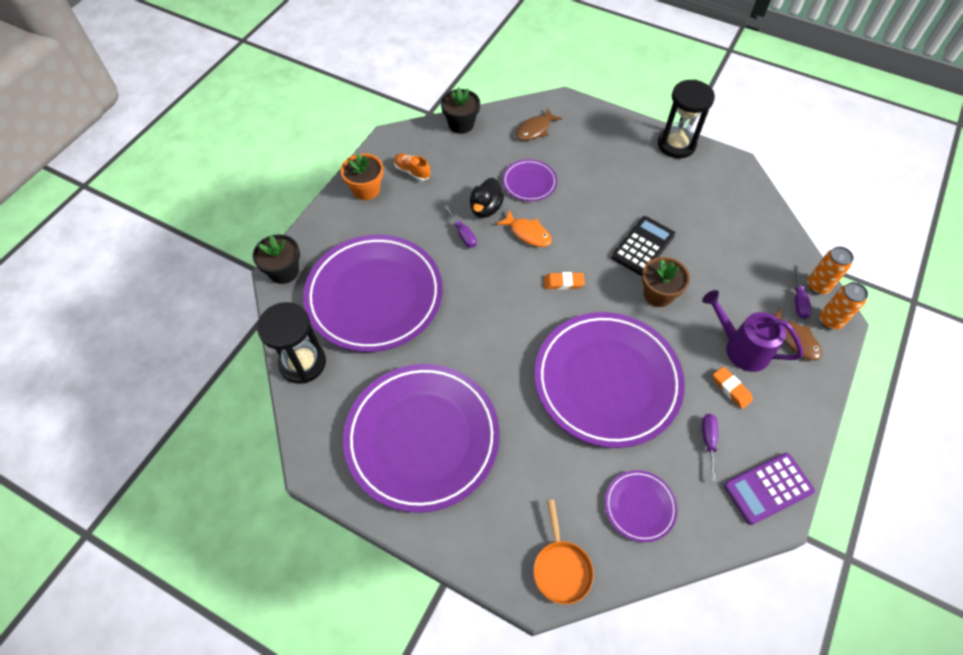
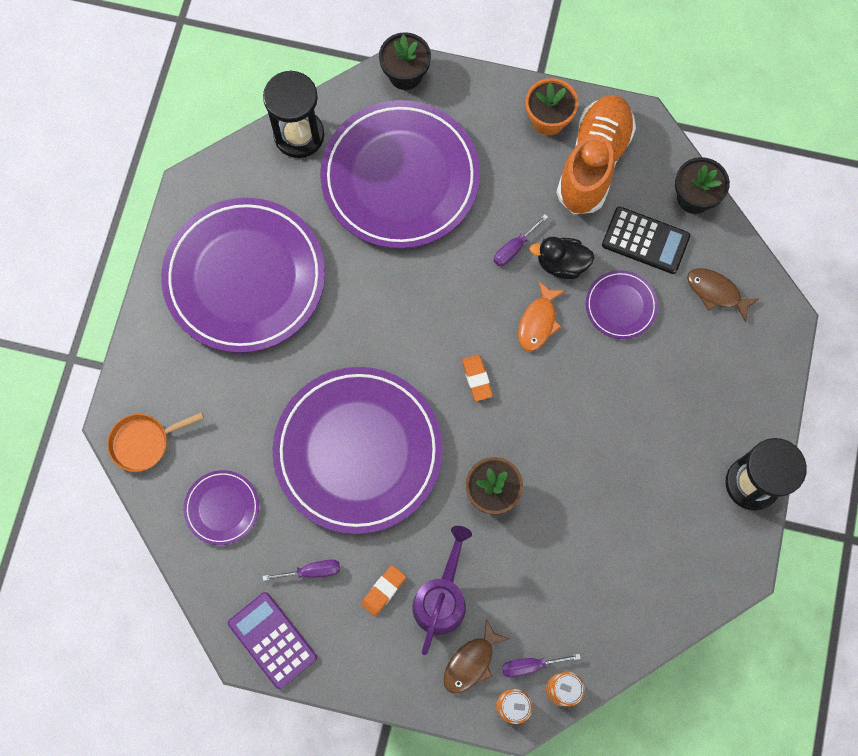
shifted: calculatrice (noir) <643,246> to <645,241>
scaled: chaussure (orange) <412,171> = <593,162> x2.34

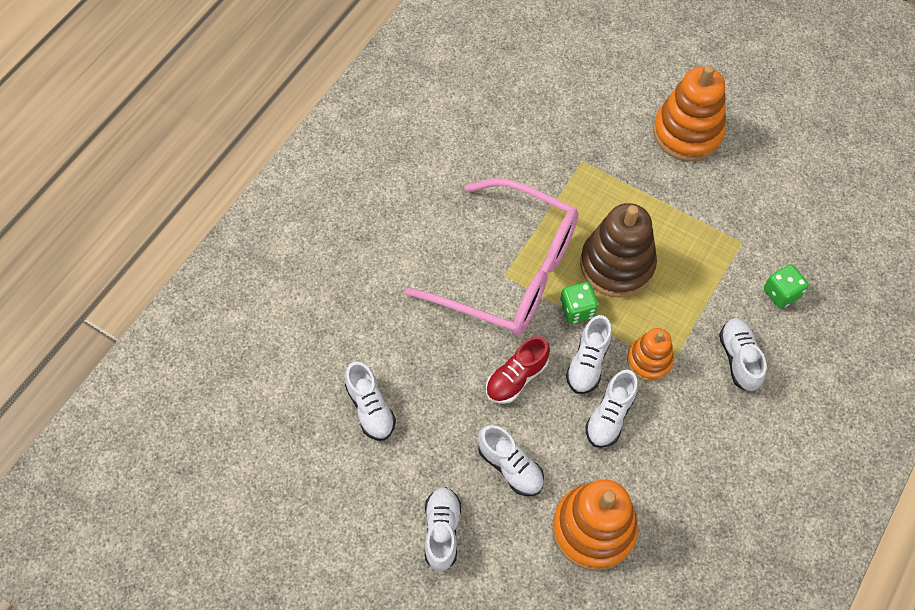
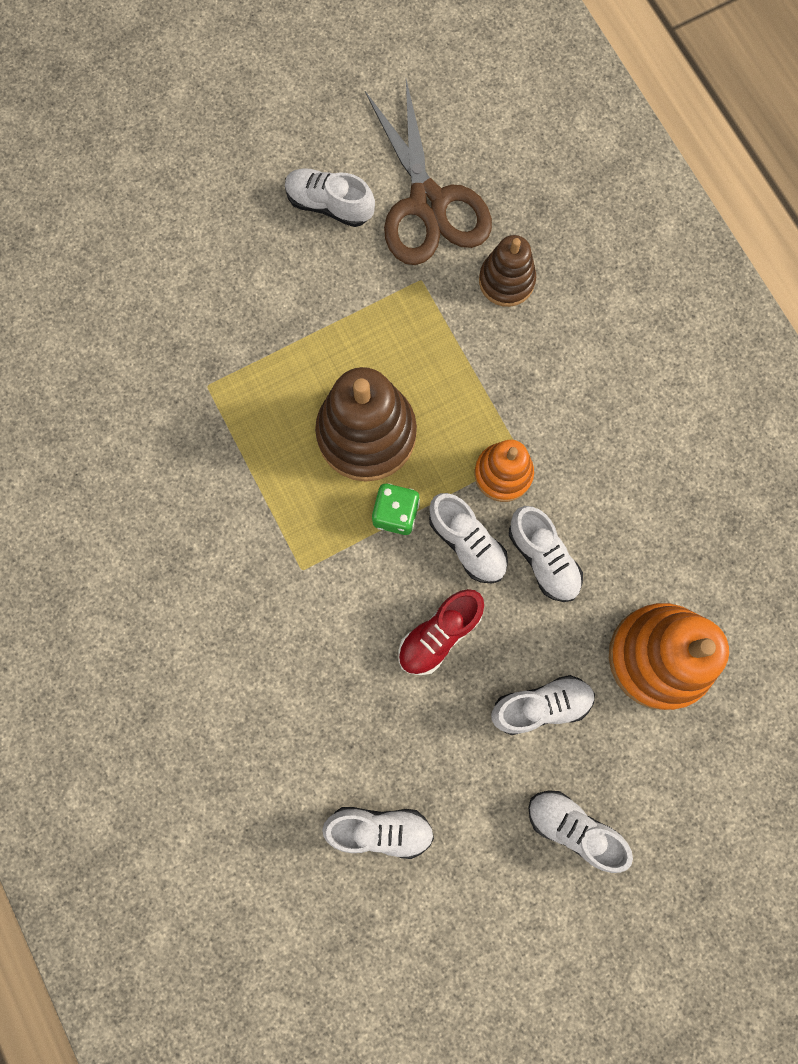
gone: lunettes (rose) <509,270>; jouet à empiler (orange) <687,133>
new: ciseaux (marron) <428,203>
shifted: chaussure (blanc) <739,358> to <329,205>
swapped: dé (vert) <781,293> to jouet à empiler (marron) <506,281>
rotated: chaussure (rouge) <516,378> = <439,634> 60 degrees clockwise

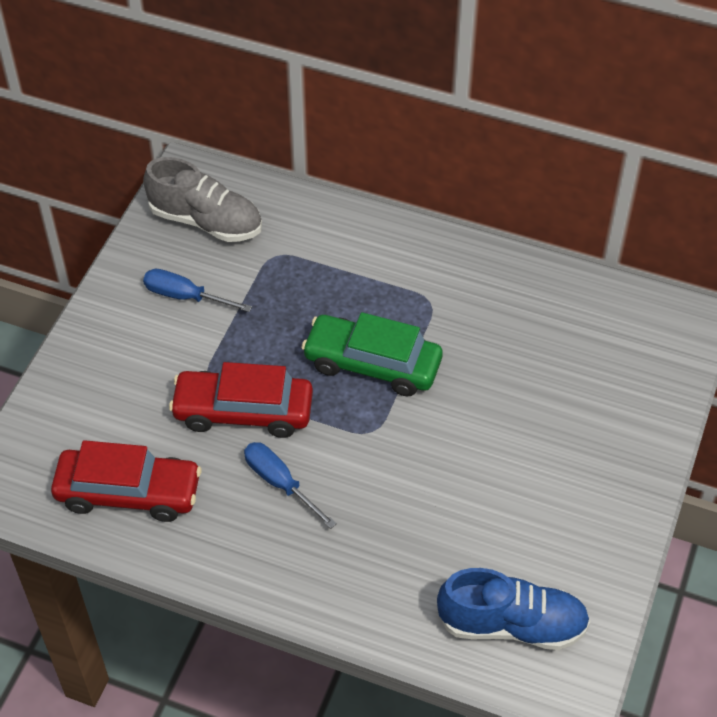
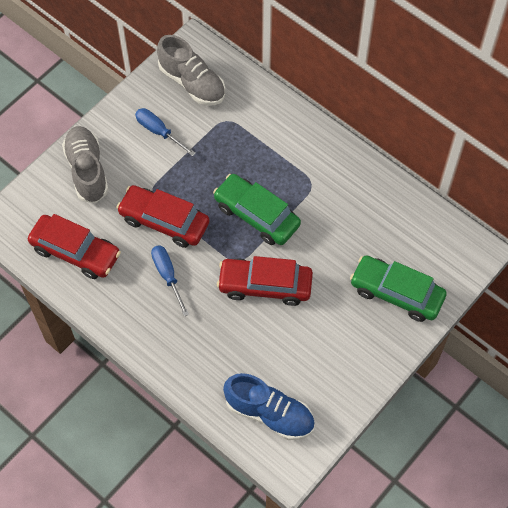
new: chaussure (gris) <87,170>; voiture (rouge) <265,285>; voiture (vert) <396,293>

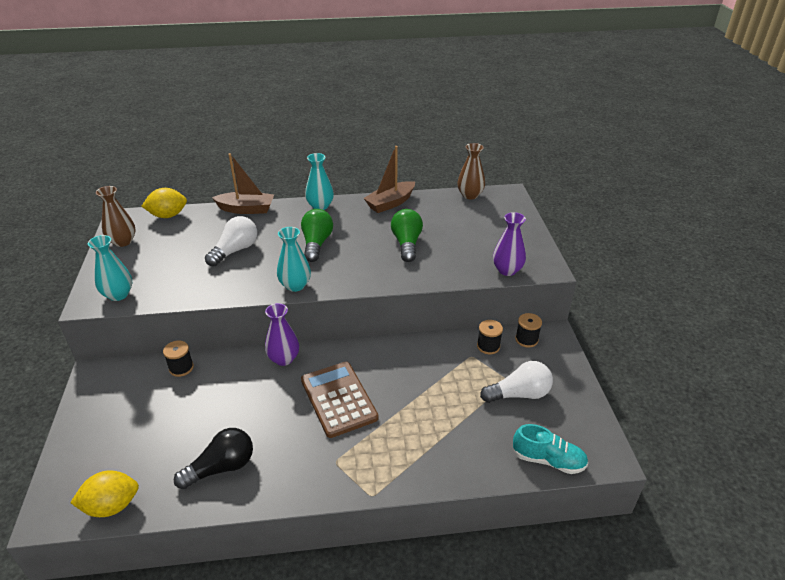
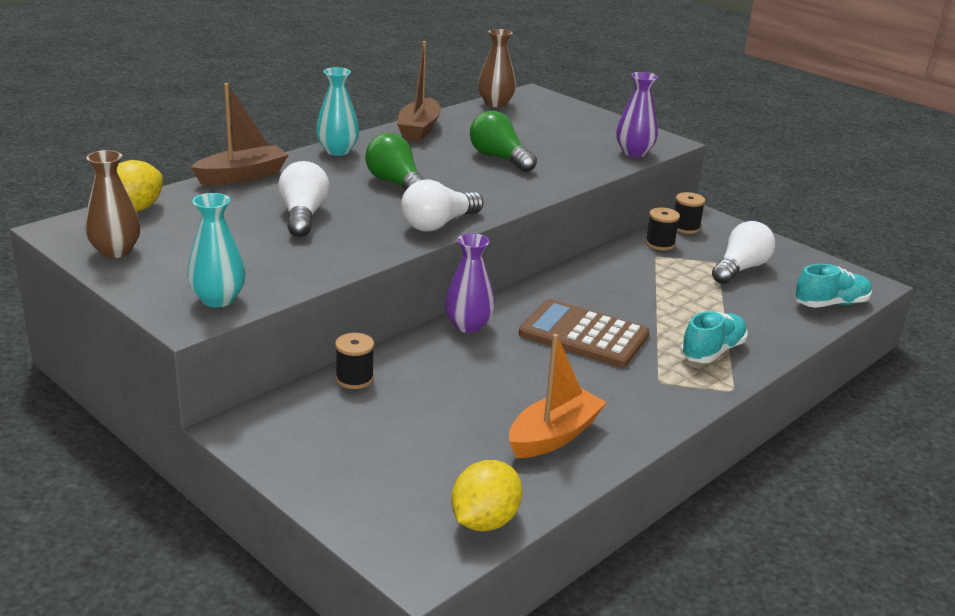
new: chaussure (turquoise) <712,351>
swapped: ampoule (noir) <221,467> to bateau (orange) <554,436>; vase (turquoise) <295,285> to ampoule (blanc) <438,224>

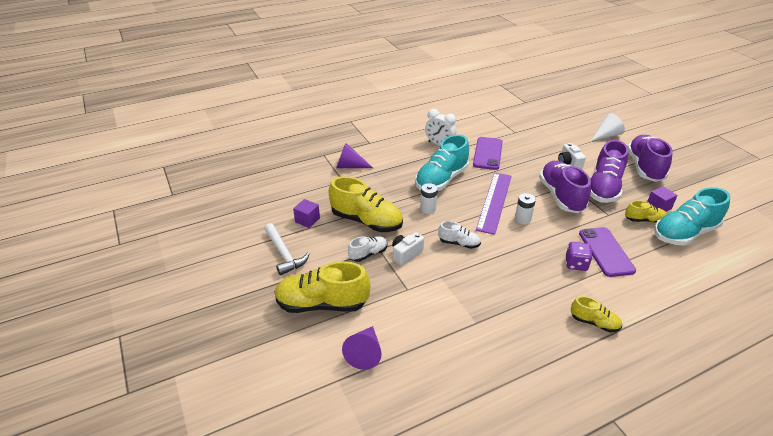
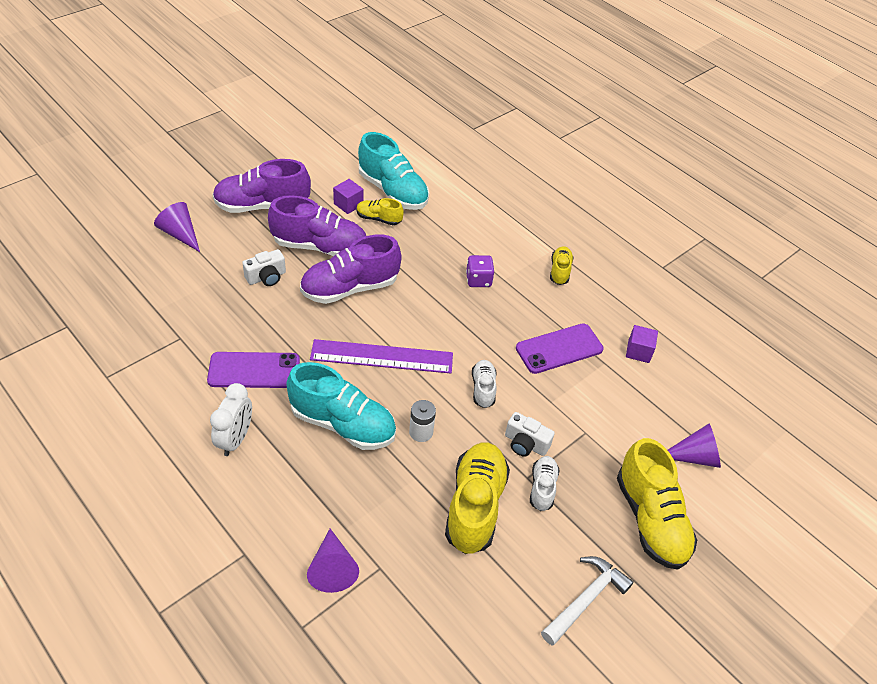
gone: pile (blanc) <522,219>
shifted: cube (violet) <307,220> to <638,351>; téléphone (violet) <606,252> to <559,349>
repainted: cône (blanc) <606,135> to cône (violet) <180,234>
rotated: chaussure (blanc) <368,254> = <542,488> 60 degrees clockwise; chaussure (jaune) <644,220> = <378,219> 60 degrees counterclockwise

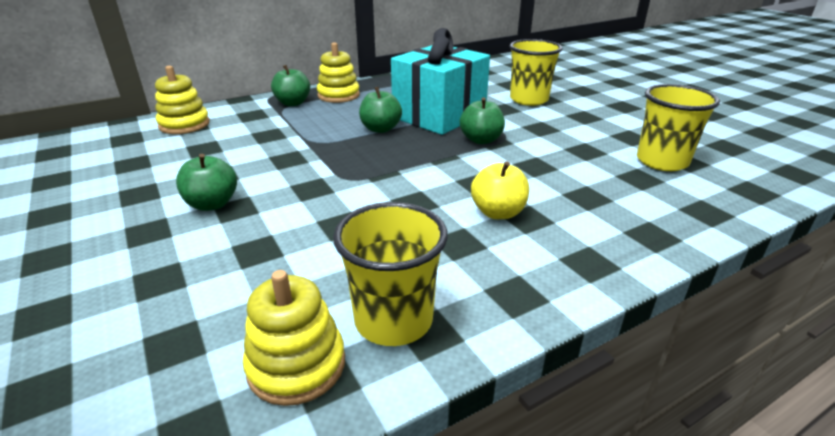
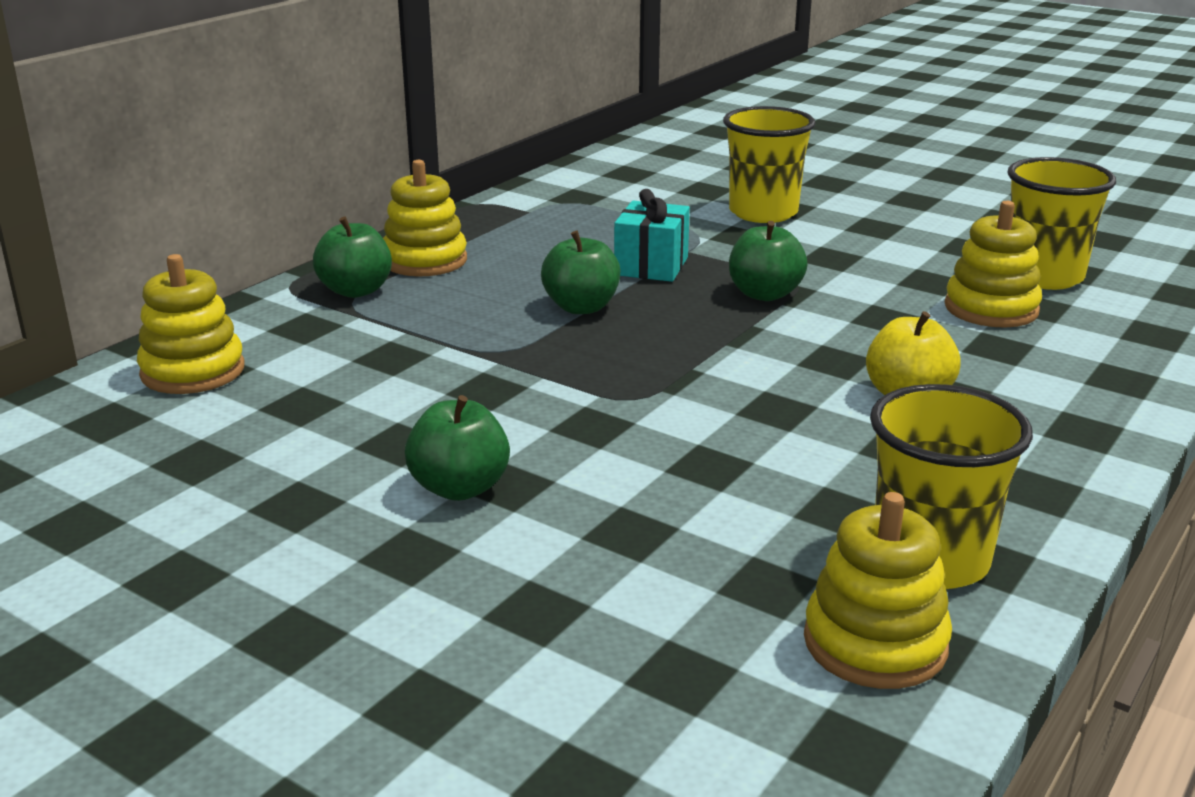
new: jouet à empiler (jaune) <991,309>
scaled: cadeau (turquoise) <439,116> = <651,266> x0.50

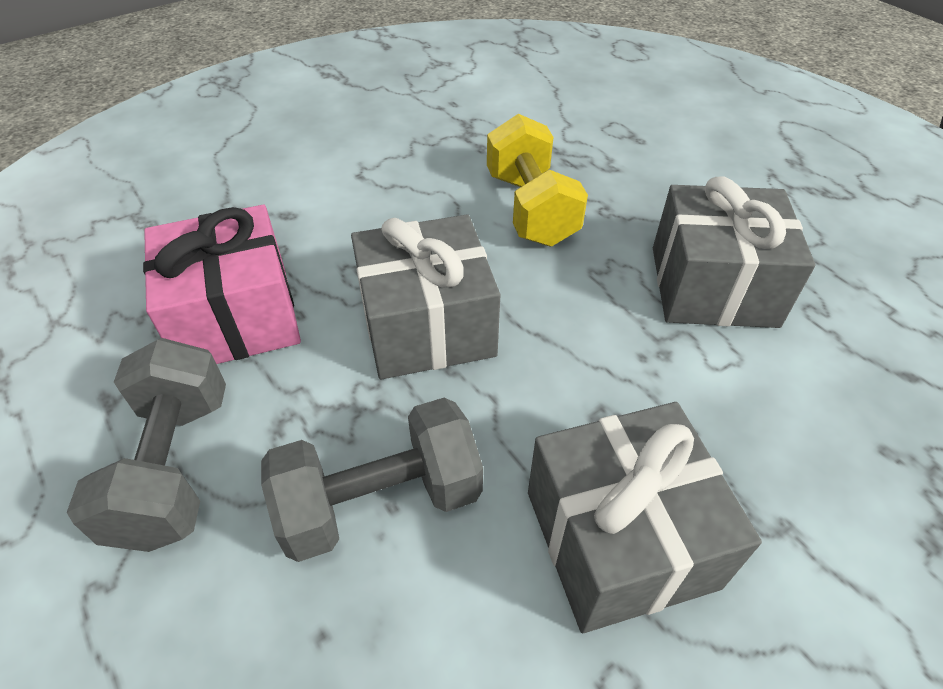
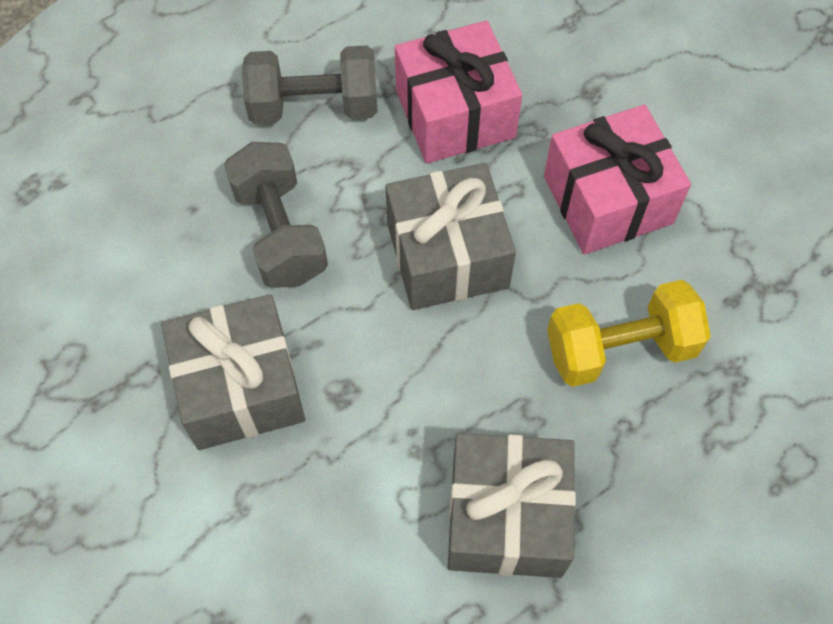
new: cadeau (rose) <607,200>

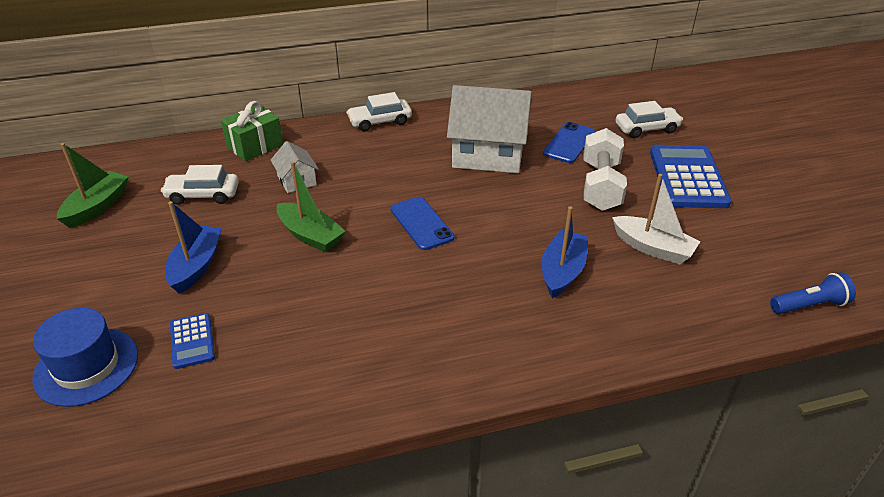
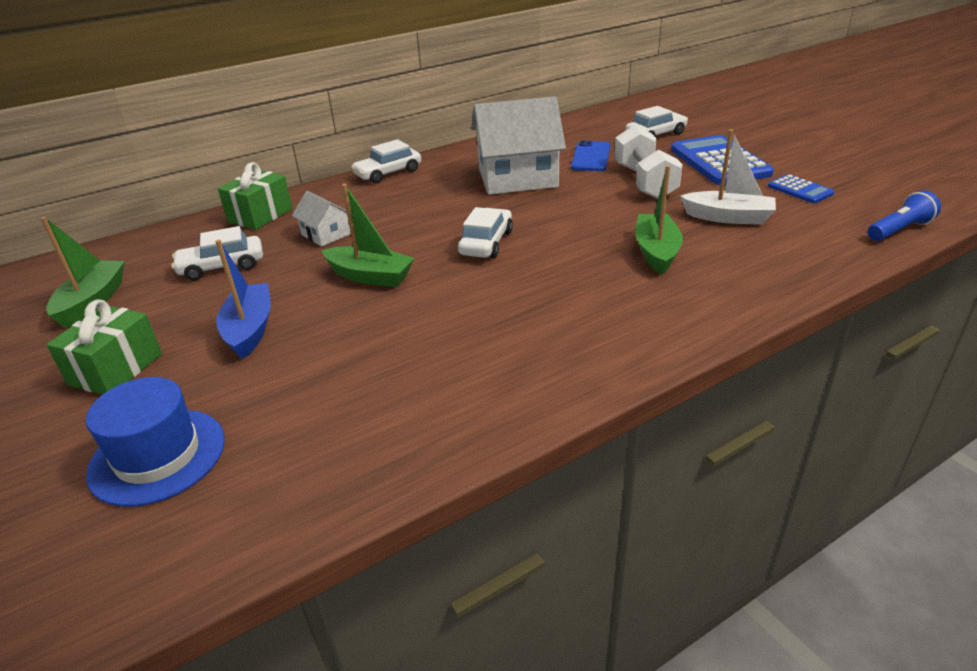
new: cadeau (vert) <116,369>
shifted: calculatrice (bleu) <192,341> to <800,190>
swapped: téléphone (bleu) <421,223> to voiture (blanc) <486,243>
repainted: bateau (bleu) <562,271> to bateau (vert) <656,252>

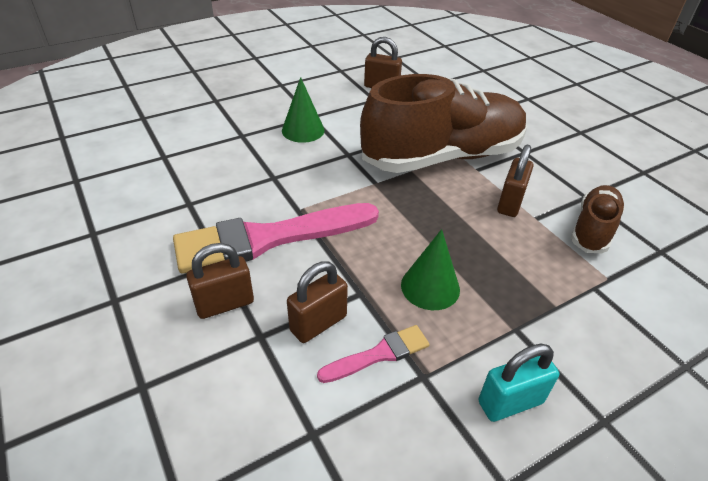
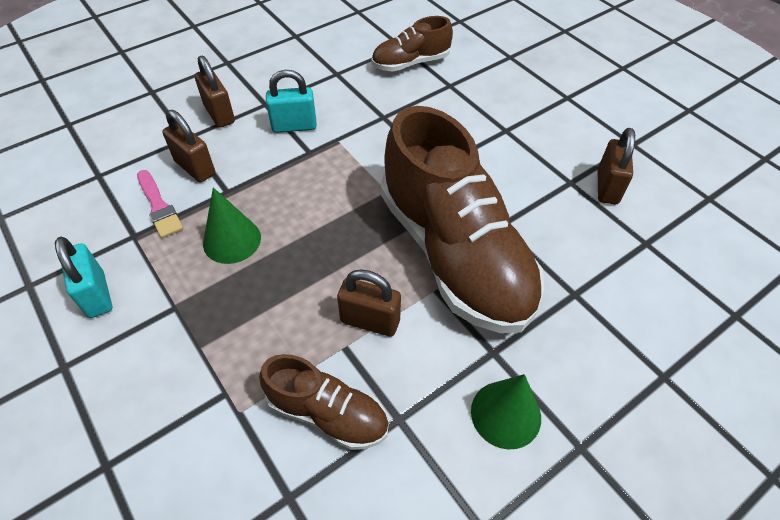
new: chaussure (marron) <410,63>
shifted: cône (vert) <303,130> to <505,414>
swapped: pinceau (rose) <268,238> to cadenas (turquoise) <294,126>

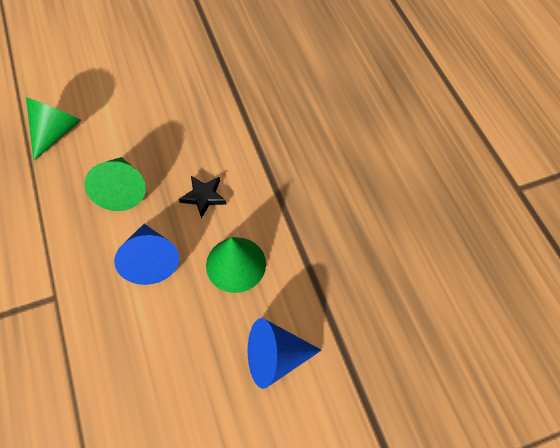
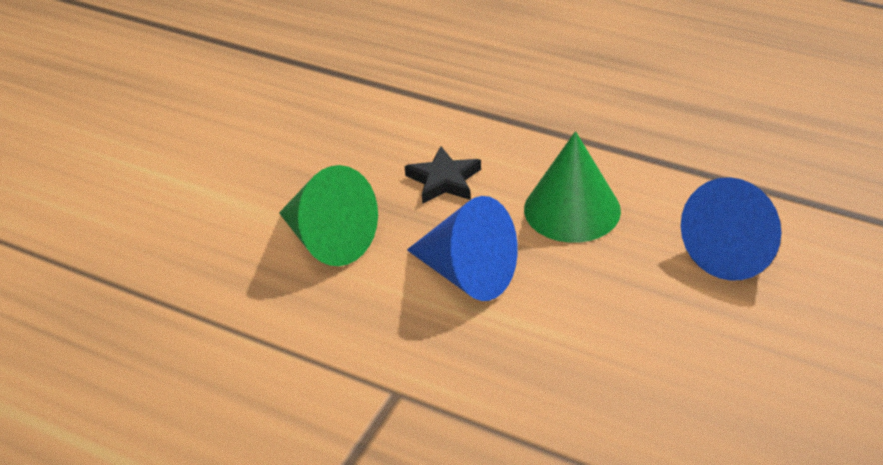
gone: cône (vert) <56,132>

